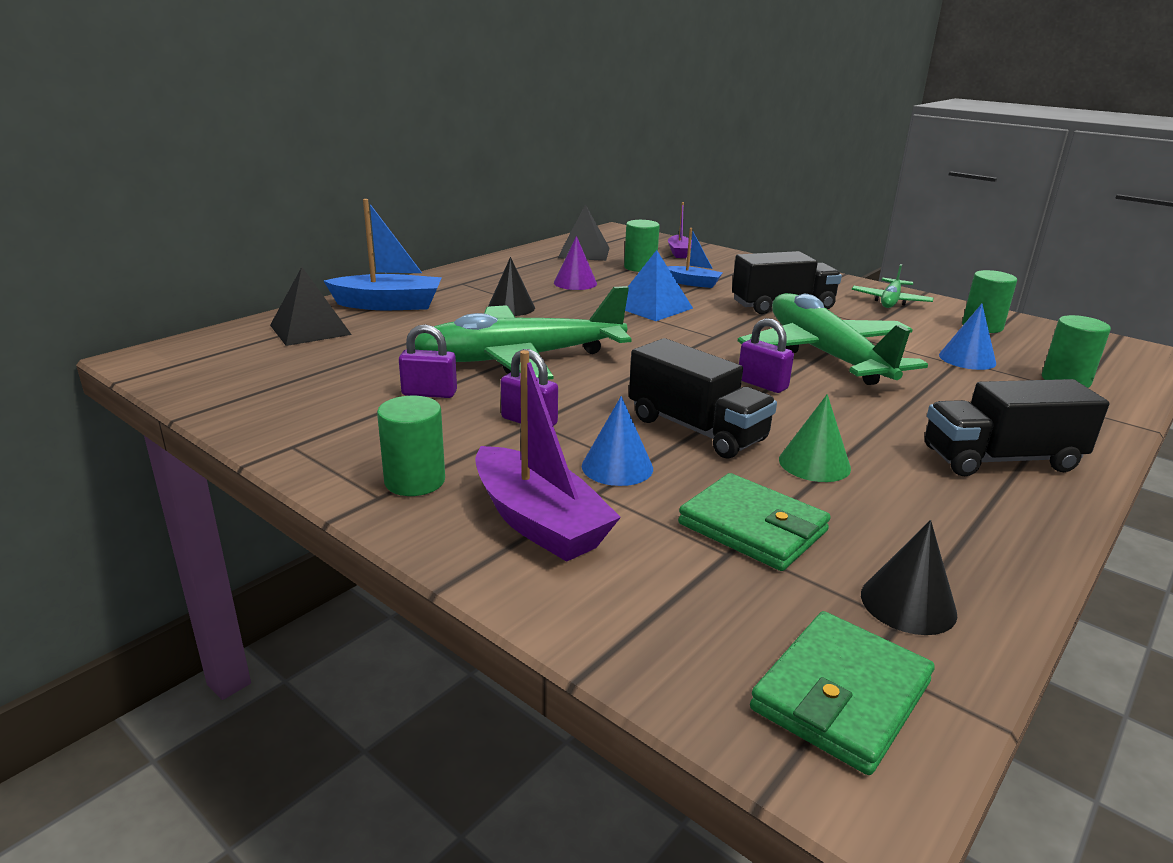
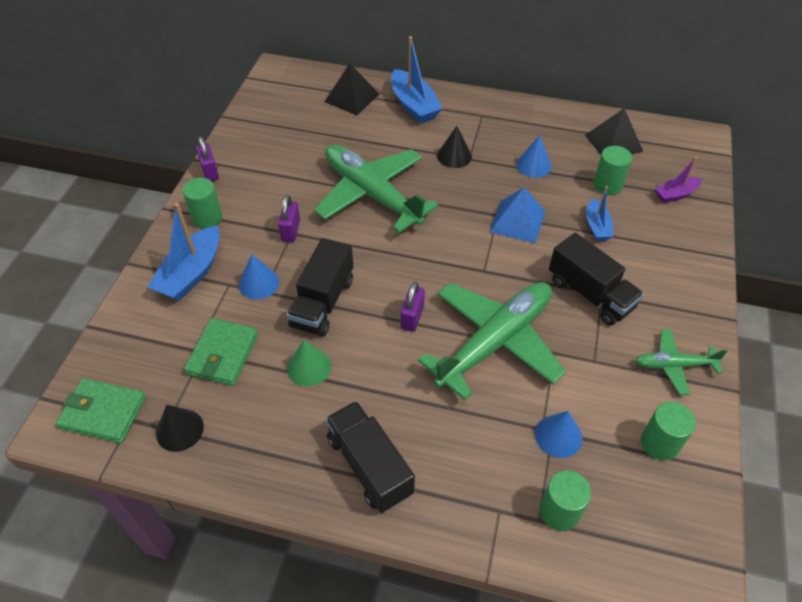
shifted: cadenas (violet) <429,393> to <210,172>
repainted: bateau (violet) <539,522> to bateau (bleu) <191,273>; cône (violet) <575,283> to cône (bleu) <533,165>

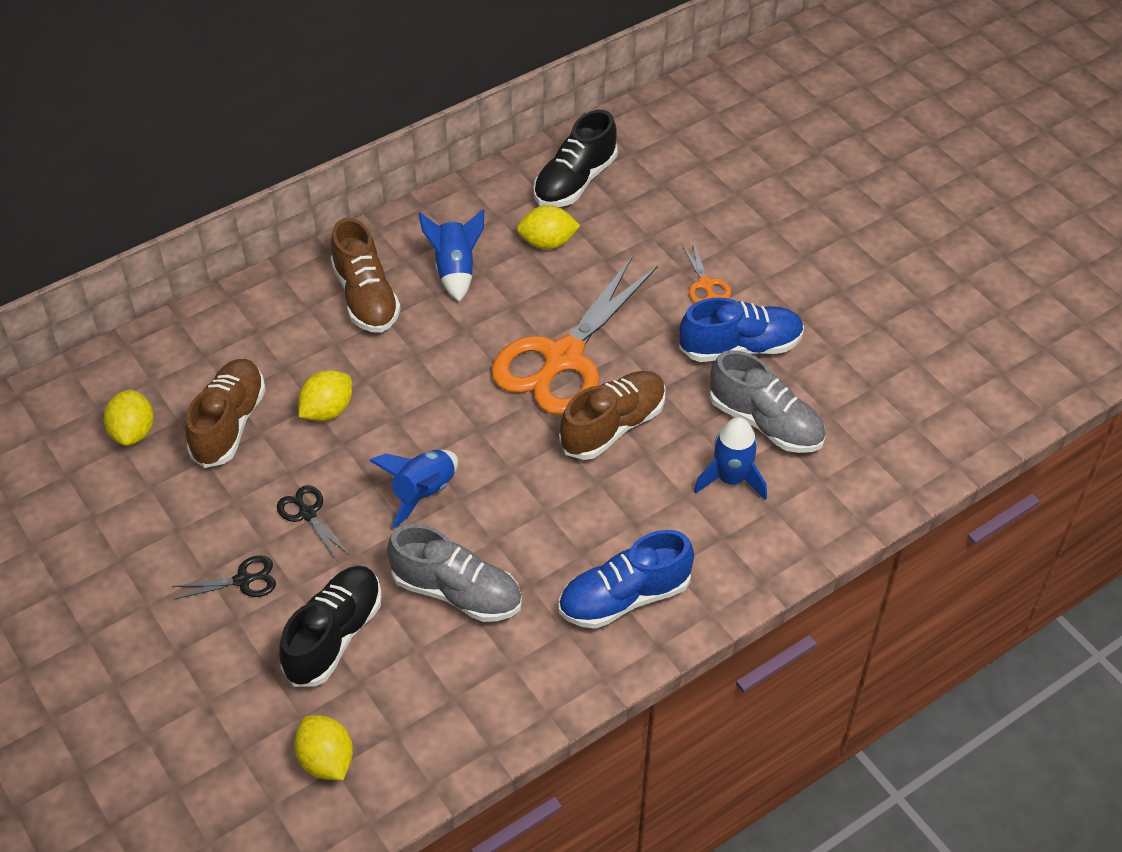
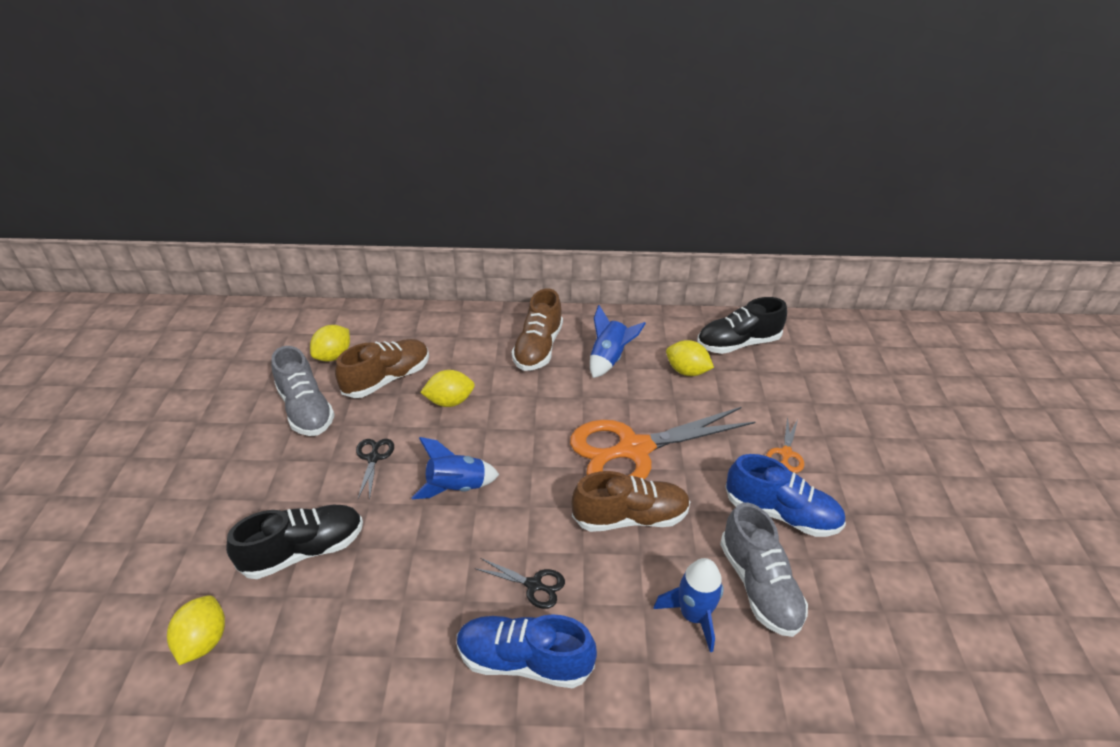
shifted: ciseaux (noir) <243,580> to <533,585>; chaussure (gris) <457,592> to <306,409>

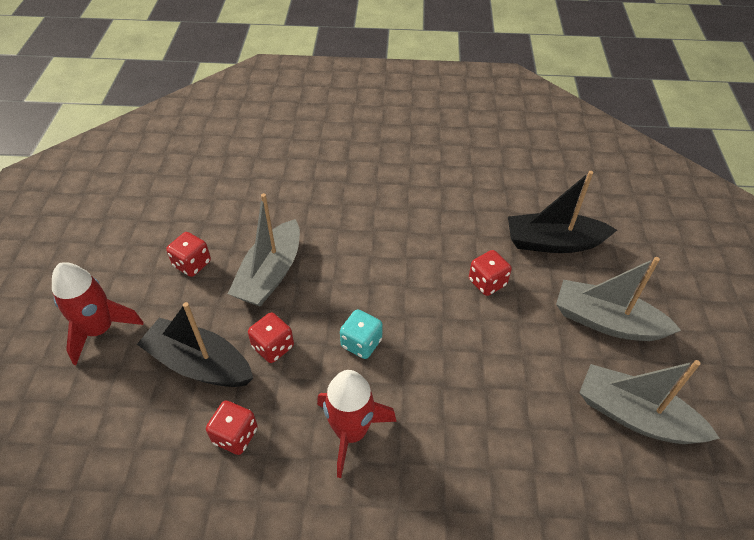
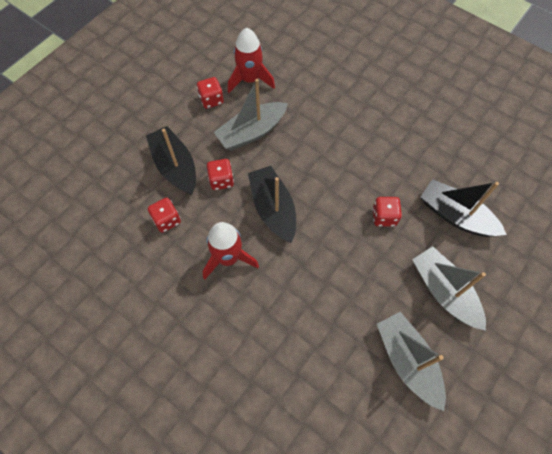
shifted: fusée (rouge) <100,330> to <250,80>
swapped: dé (turquoise) <361,343> to bateau (noir) <273,209>

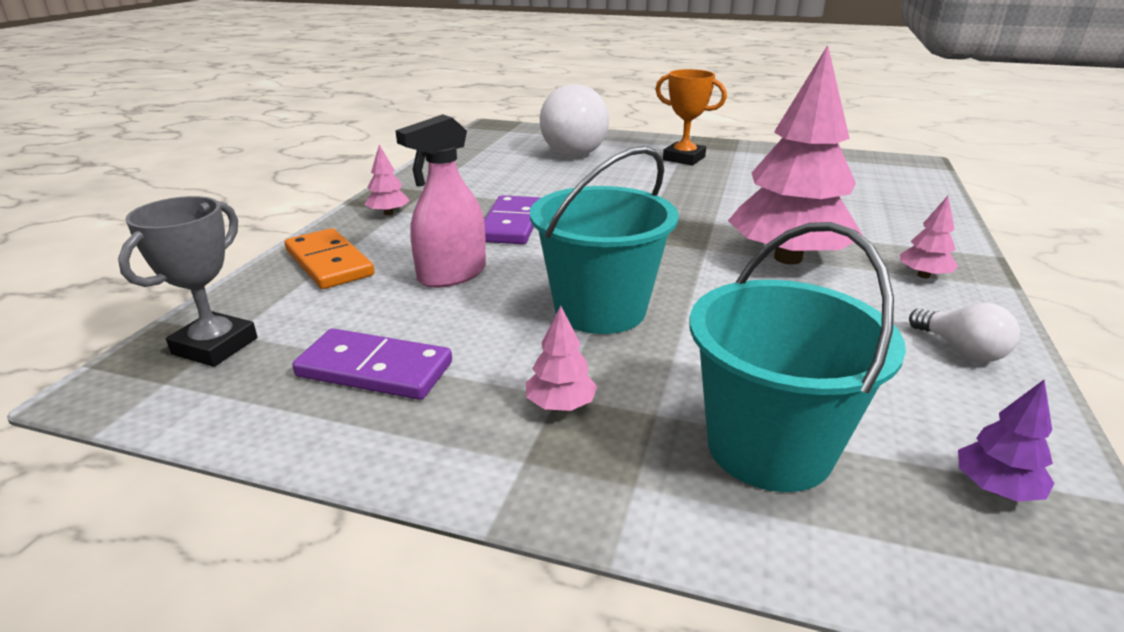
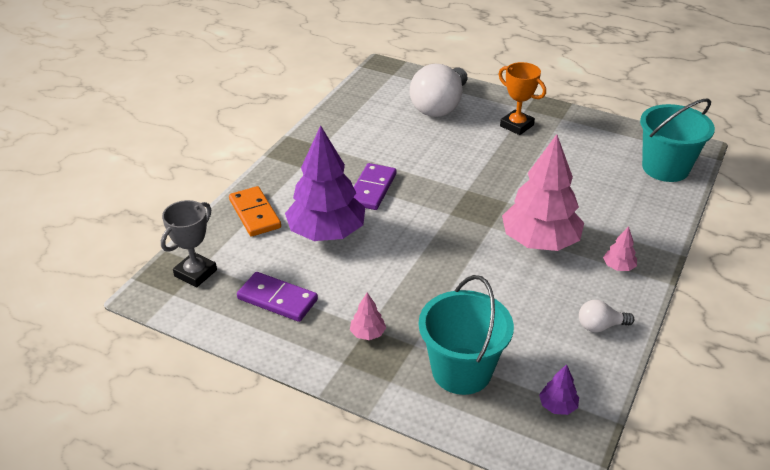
gone: arbre (rose) <388,213>
shifted: seau (turquoise) <600,310> to <665,168>
swapped: vaporisateur (rose) <452,275> to arbre (violet) <326,232>
rotated: ampoule (blanc) <961,350> = <600,326> 105 degrees clockwise

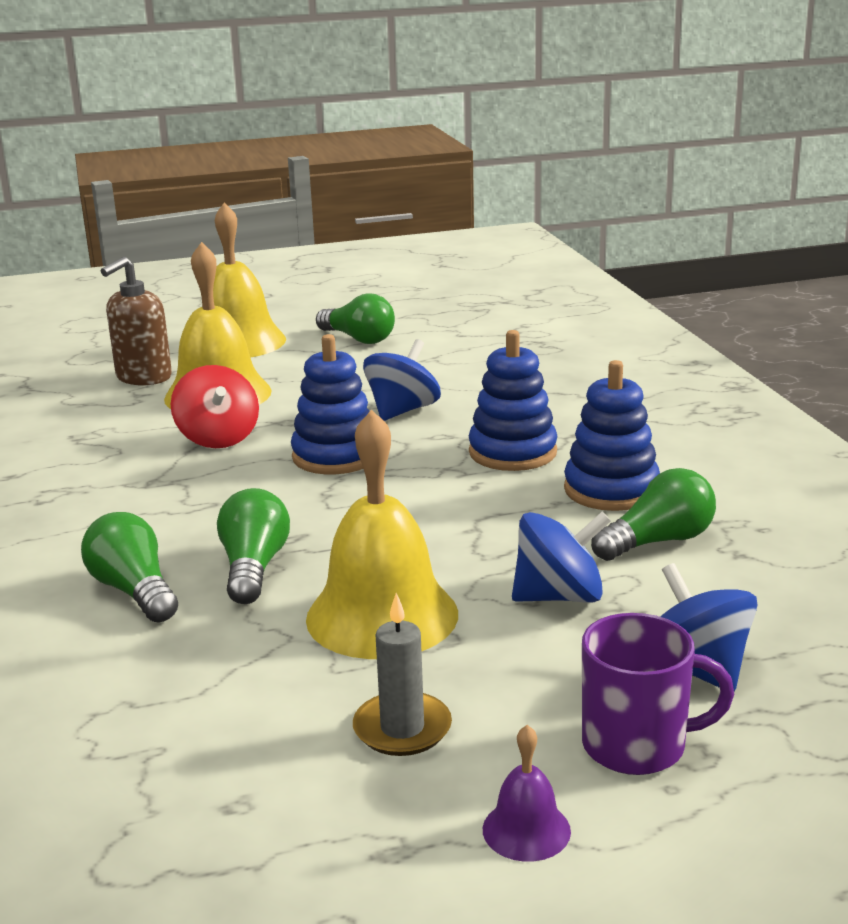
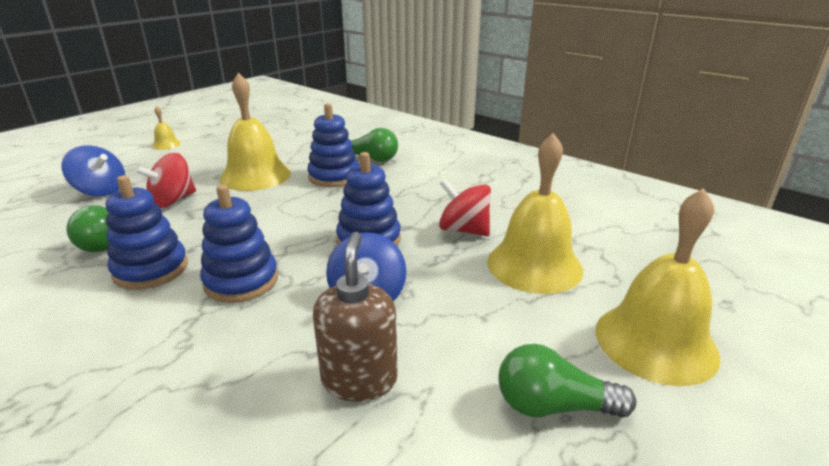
gone: bougie (gris) <402,728>; tasse (violet) <637,746>
shifted: distributeur de savon (marron) <143,377> to <359,379>
swapped: ampoule (vert) <254,568> to jouet à empiler (bleu) <334,176>
repainted: cloche (violet) <526,830> to cloche (jaune) <166,144>; toupie (bleu) <559,596> to toupie (rouge) <172,201>

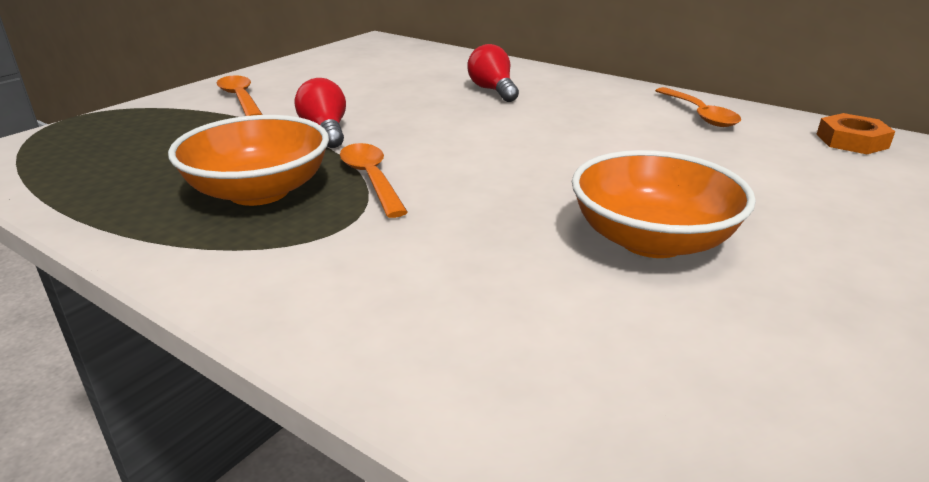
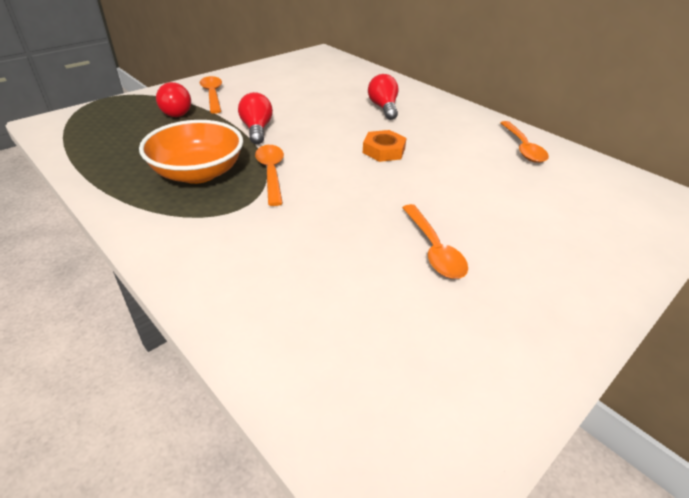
new: ampoule (rouge) <177,111>
shifted: écrou (orange) <852,141> to <384,150>
swapped: bol (orange) <651,240> to cuillère (orange) <434,249>

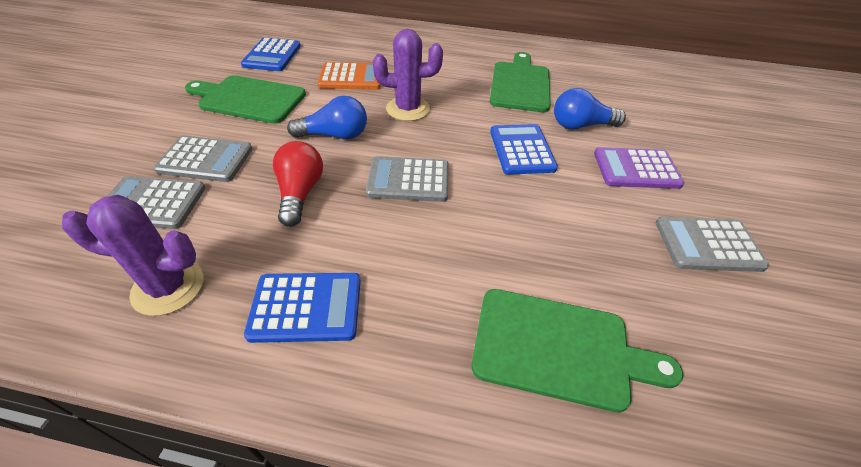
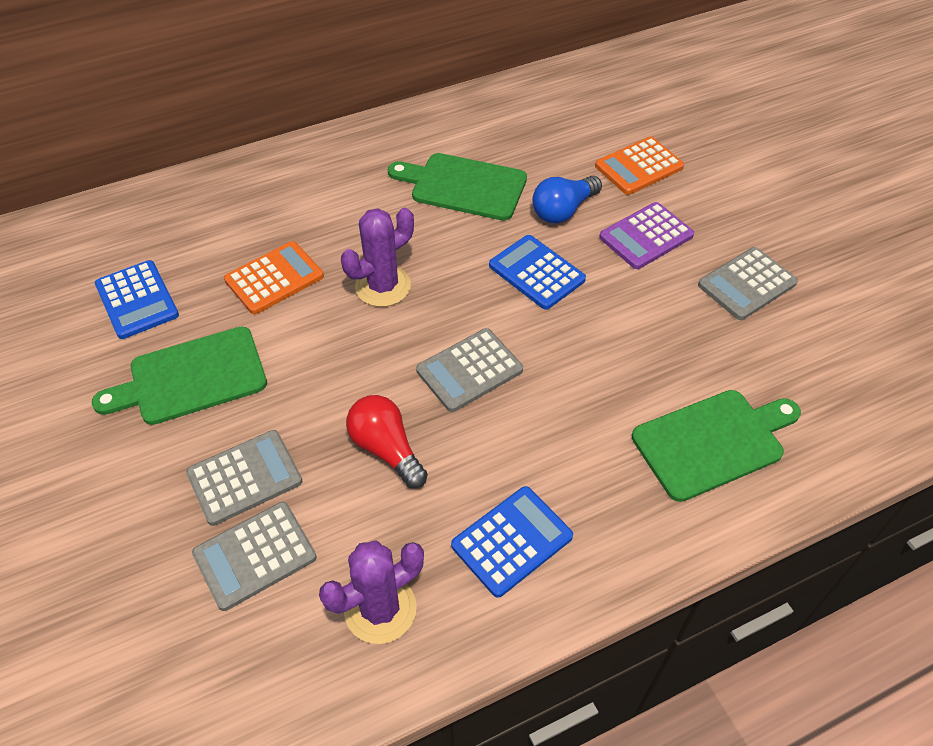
gone: ampoule (bleu) <335,135>
new: calculatrice (orange) <638,167>
rotated: planche à découper (vert) <520,84> = <463,186> 45 degrees counterclockwise

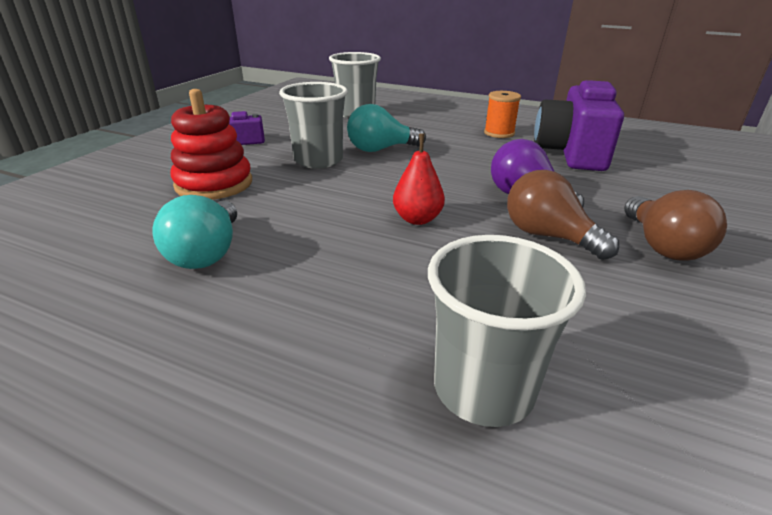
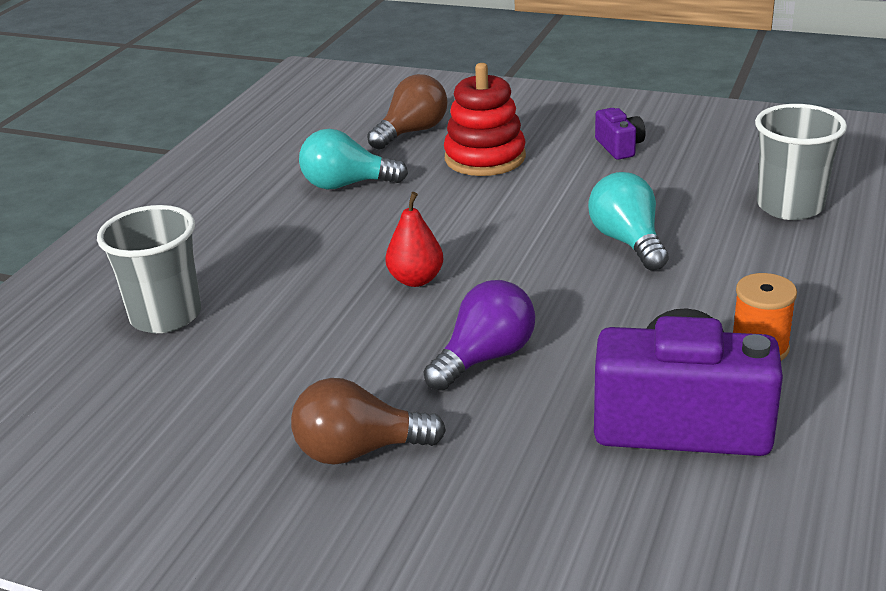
gone: gobelet (gris) <318,160>
shifted: ampoule (marron) <548,236> to <412,132>

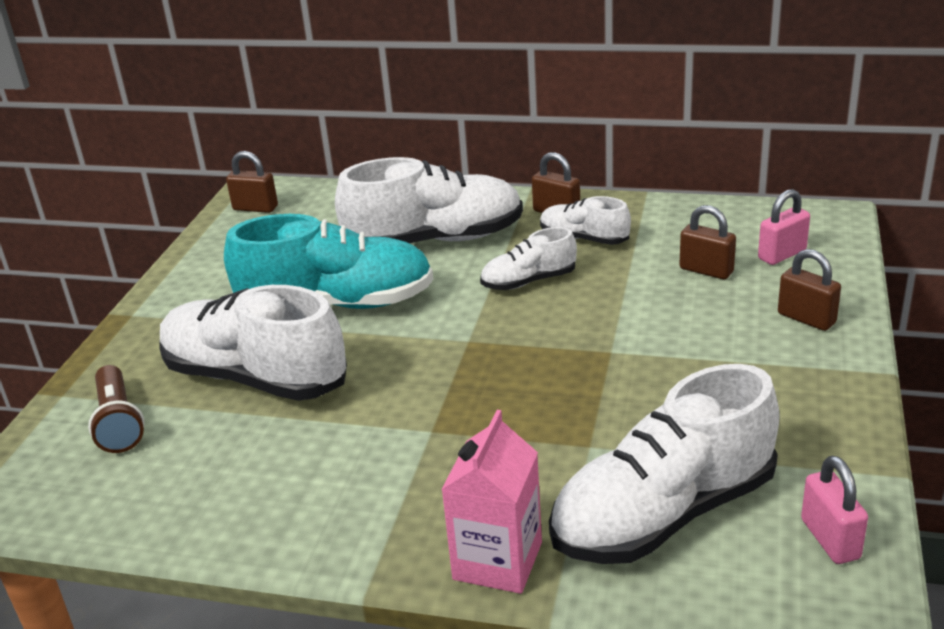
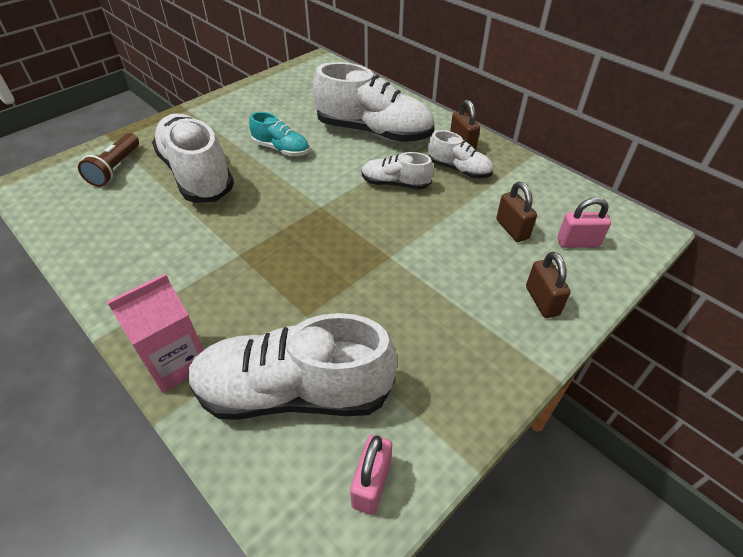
gone: cadenas (marron) <255,208>
rotated: chaussure (blanc) <583,239> = <459,169> 150 degrees clockwise
scaled: chaussure (turquoise) <337,304> = <281,149> x0.52

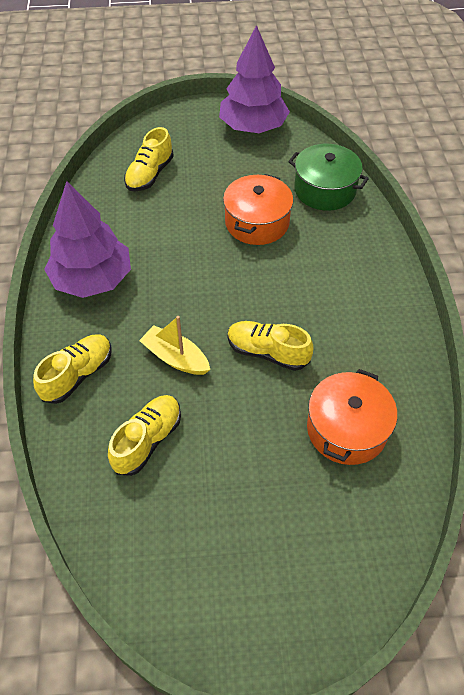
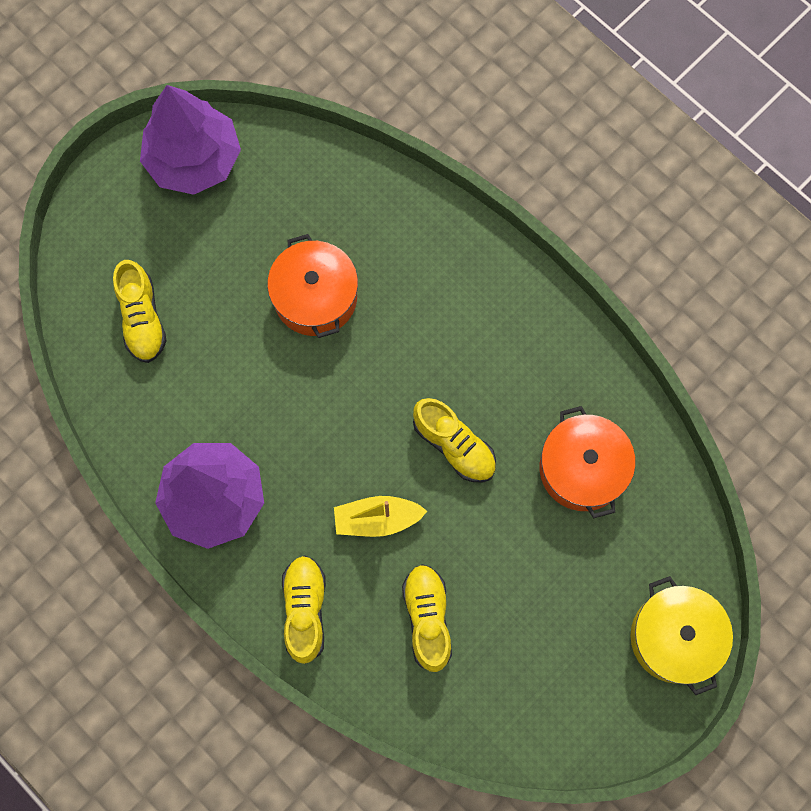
gone: marmite (vert) <325,190>
new: marmite (jaune) <674,637>
rotated: chaussure (jaune) <267,352> = <454,445> 120 degrees counterclockwise

